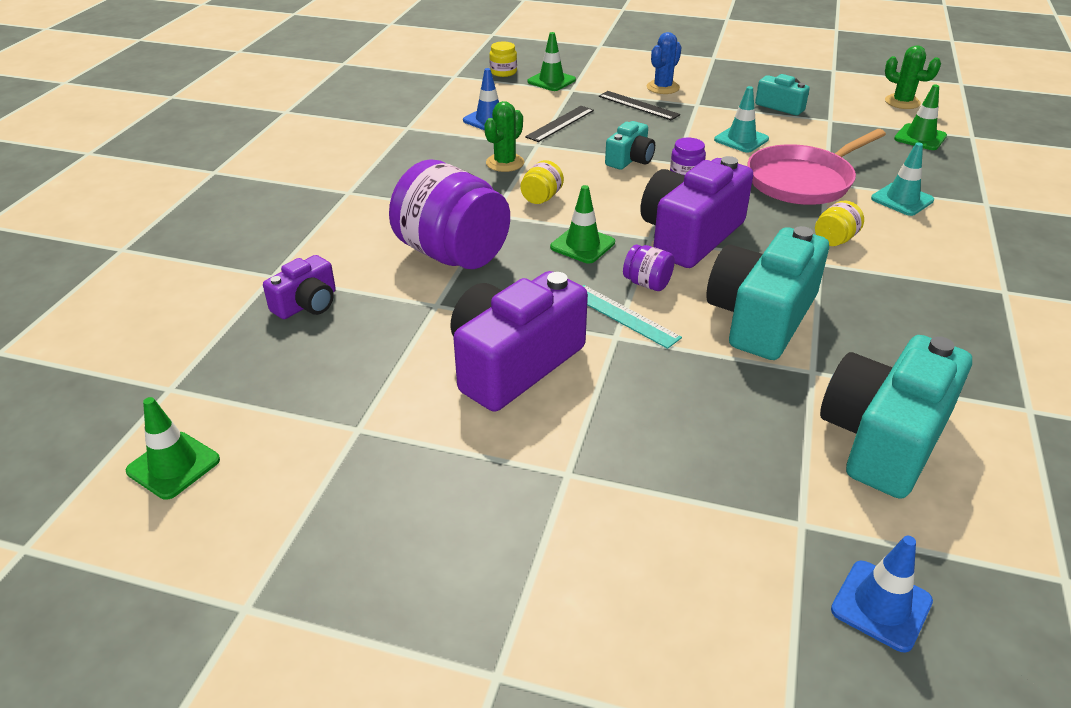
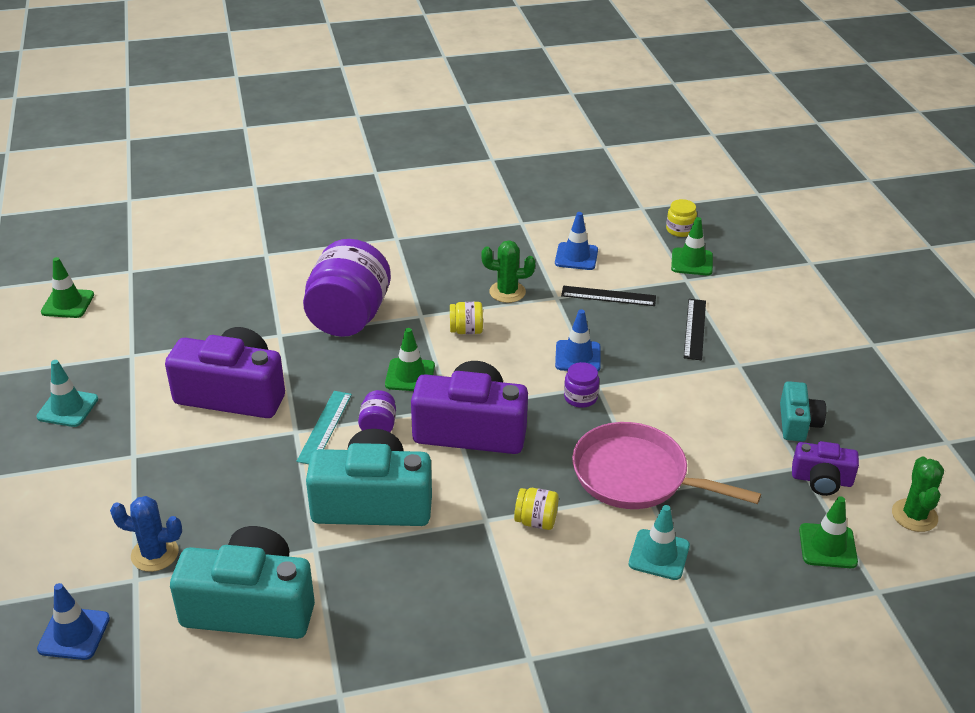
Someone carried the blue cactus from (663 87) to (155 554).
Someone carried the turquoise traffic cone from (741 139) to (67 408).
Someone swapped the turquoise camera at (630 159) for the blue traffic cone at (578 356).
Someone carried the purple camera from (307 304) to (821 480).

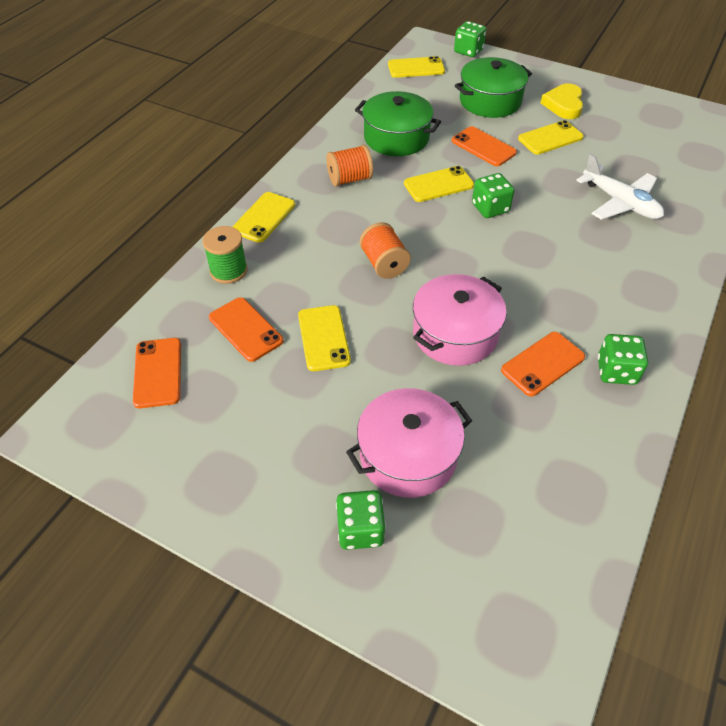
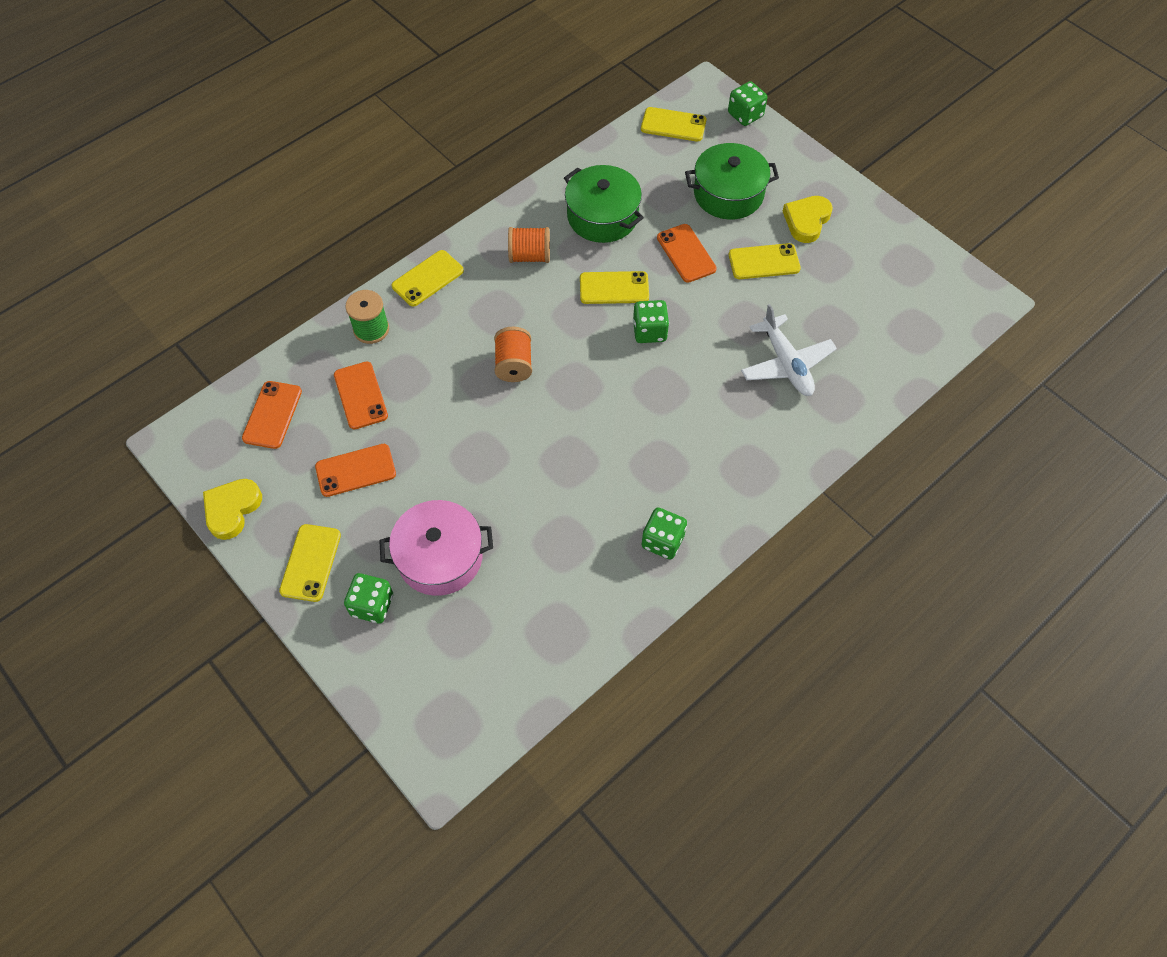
Someone took away the pink pot at (455 333).
Someone carried the yellow phone from (323 338) to (310 563).
Someone carried the orange phone from (542 364) to (355 470).
Someone put down the yellow heart at (232 509).

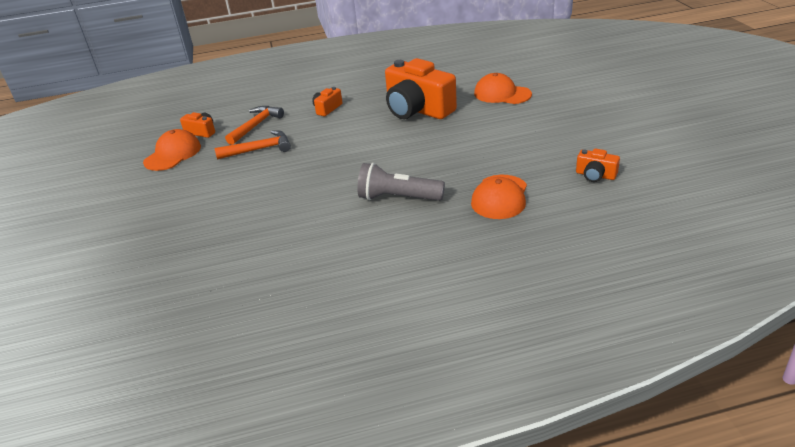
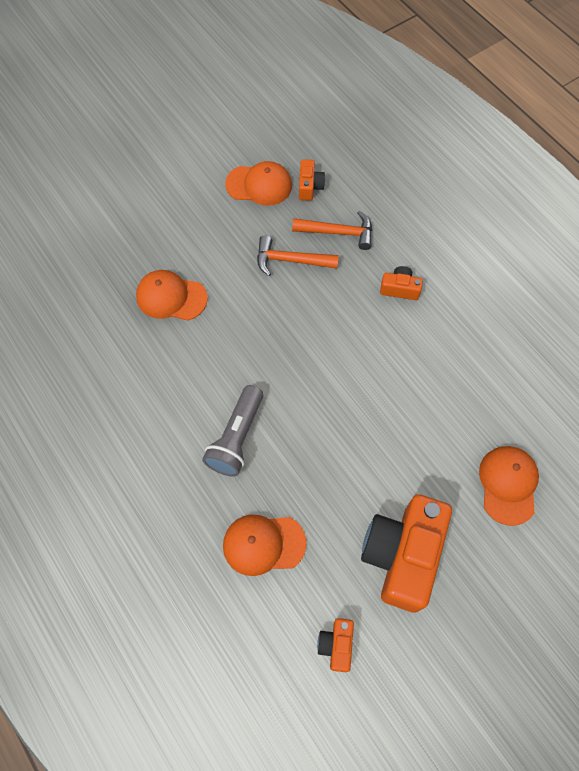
Someone carried the orange camera from (417 110) to (402 555).
Someone rotated the orange hammer at (259 149) by 135 degrees clockwise.
Someone rotated the grey flashlight at (398 198) by 150 degrees counterclockwise.
Someone put down the orange cap at (171 297).

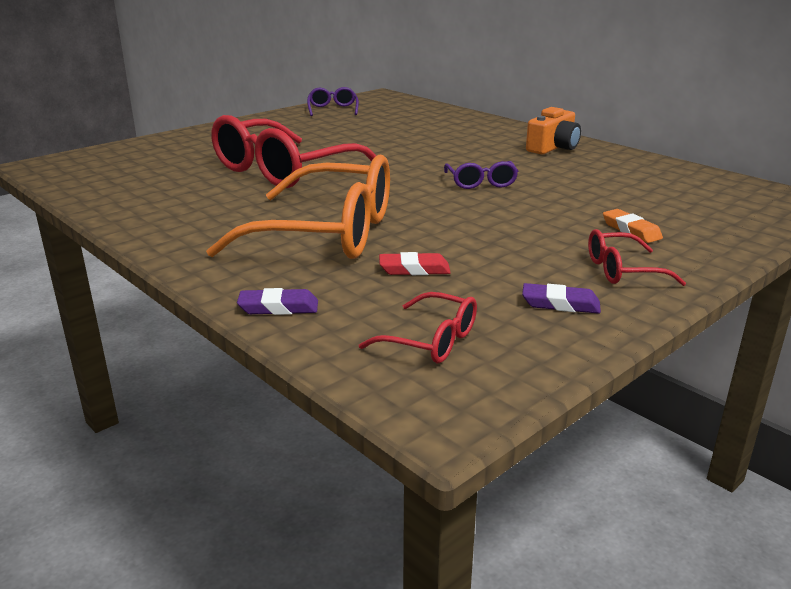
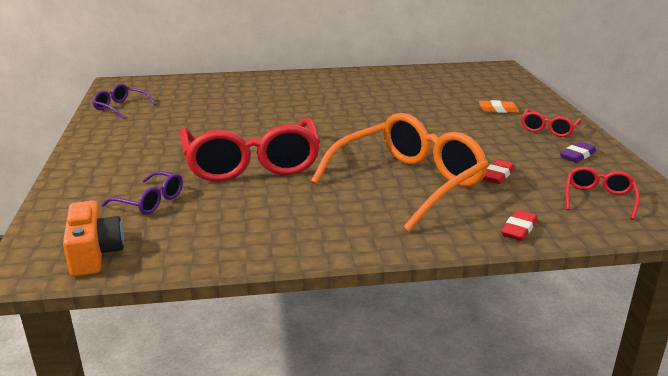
Someone carried the orange camera from (553 148) to (94 253).
Someone carried the purple glasses from (481 183) to (150 201).
Someone repainted the purple eraser at (278 307), which became the red eraser at (518 229).
Someone rotated the red glasses at (431 341) by 45 degrees counterclockwise.

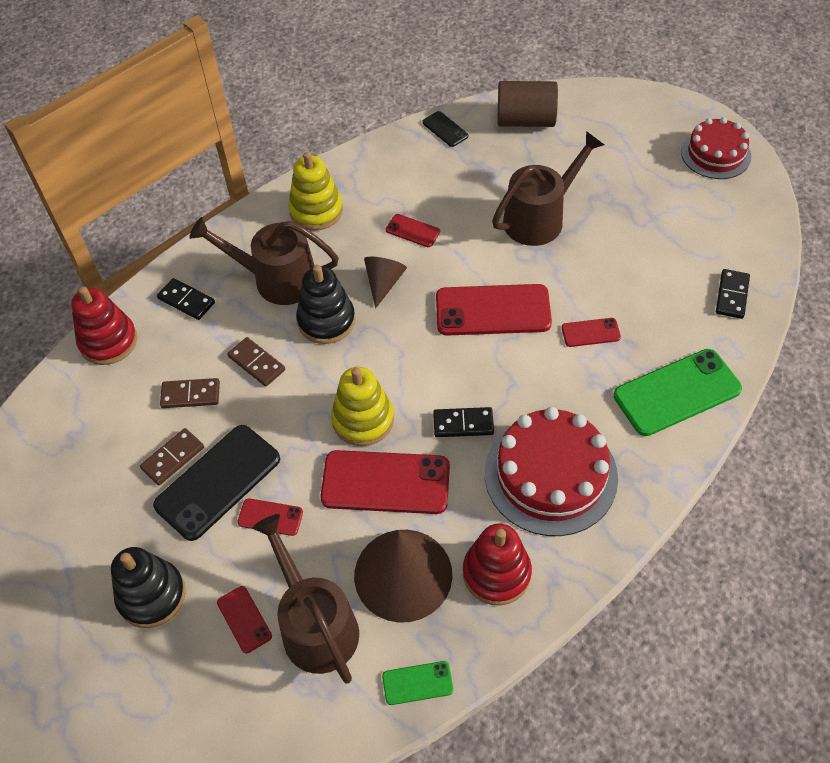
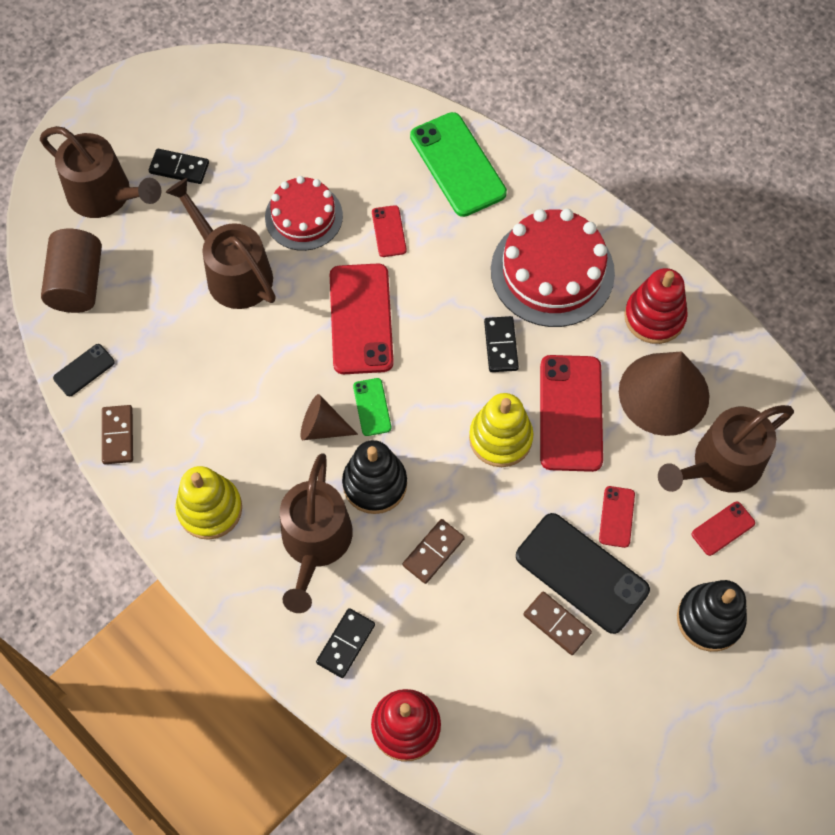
Someone carried the red cake from (715 154) to (303 216).
Someone took away the red phone at (412 231).
Someone carried the black domino from (731 295) to (179 168).
Someone carried the brown domino from (190 395) to (118 435).
Someone carried the green phone from (417 683) to (372 407).
Someone put down the brown watering can at (106 195).

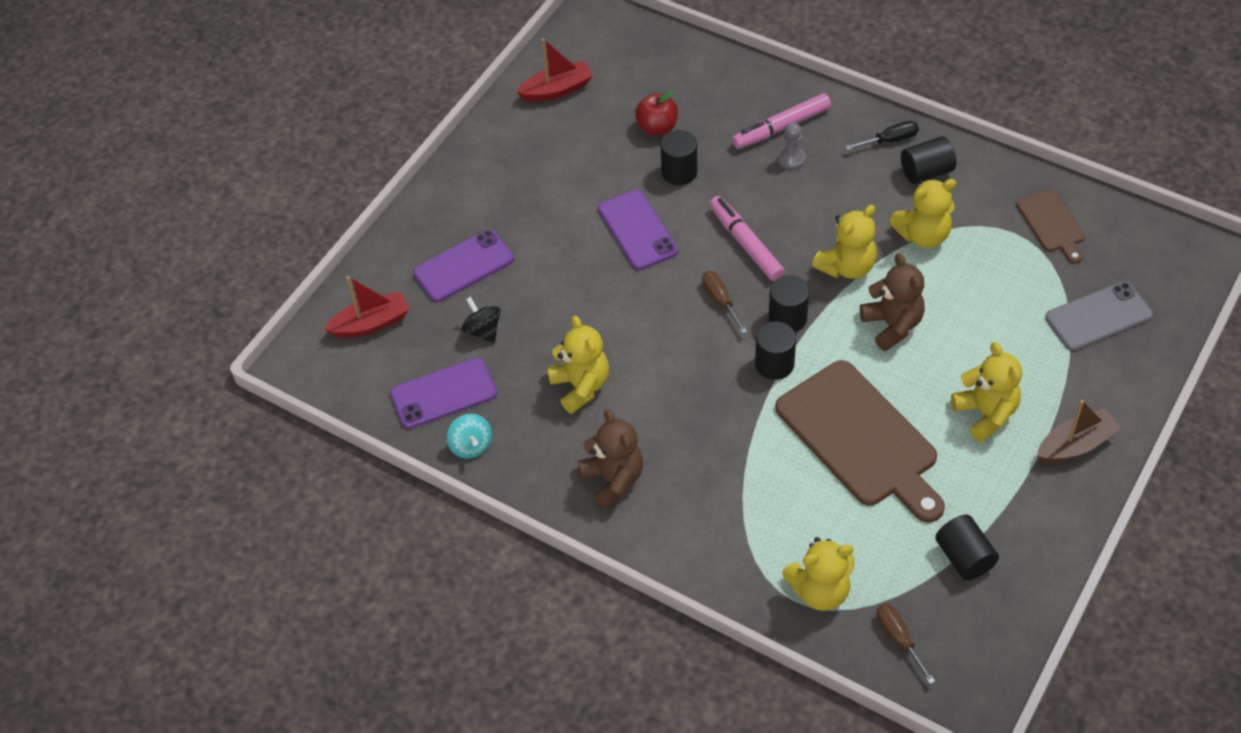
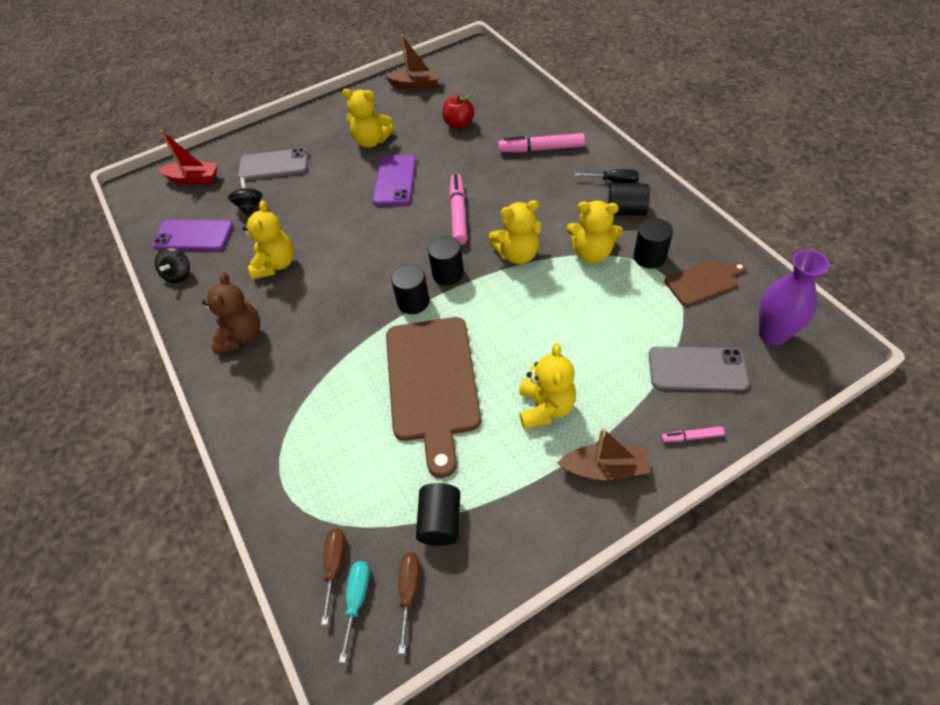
Someone repainted the red boat at (557 90), which became the brown boat at (415 85).
Someone took away the grey pawn at (791 159).
Someone carried the black cylinder from (679 172) to (649 257).
Someone rotated the brown cutting board at (1052 224) by 120 degrees counterclockwise.
Someone repainted the purple phone at (464 266), which became the grey phone at (273 165).
Someone took away the brown teddy bear at (892 325).
Someone carried the brown screwdriver from (720 301) to (409 591).
Someone repainted the turquoise spinning top at (471 445), which became the black spinning top at (178 274).
Someone carried the yellow teddy bear from (820 591) to (371 141).
Someone put down the purple vase at (772 334).
Someone put down the pink marker at (692 437).
Someone put down the turquoise screwdriver at (357 600).

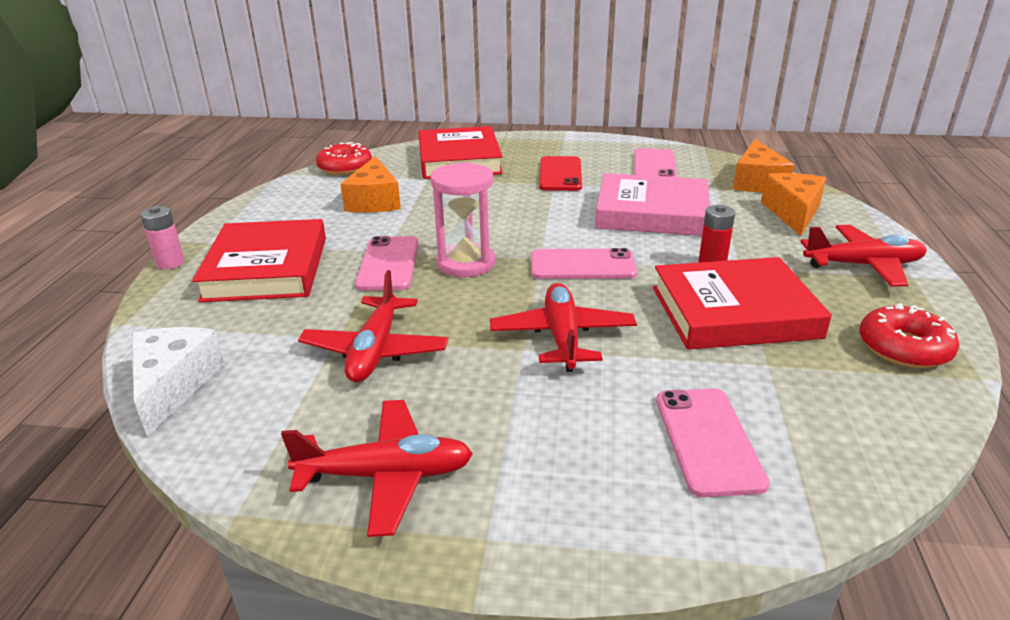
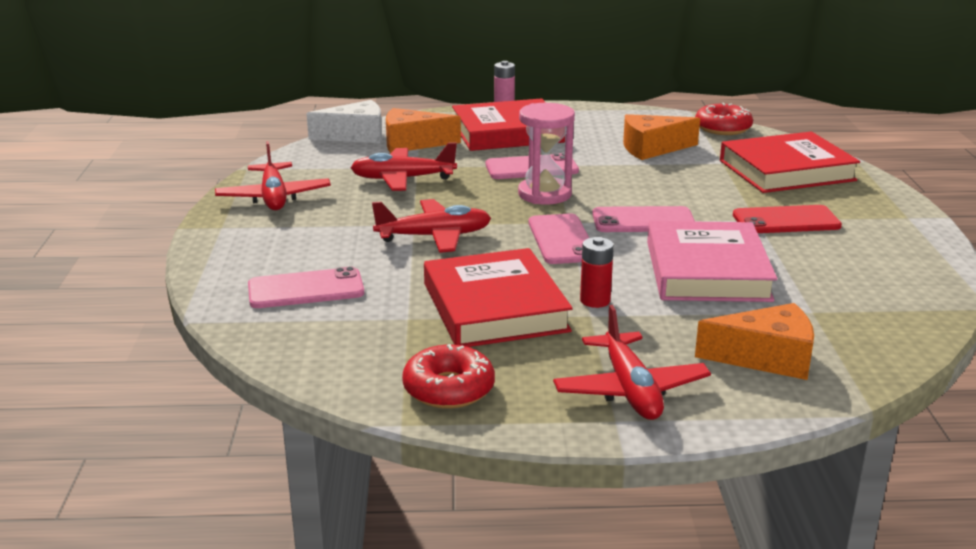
Someone carried the orange cheese from (757 182) to (412 143).
Someone carried the pink phone from (654 166) to (643 221).

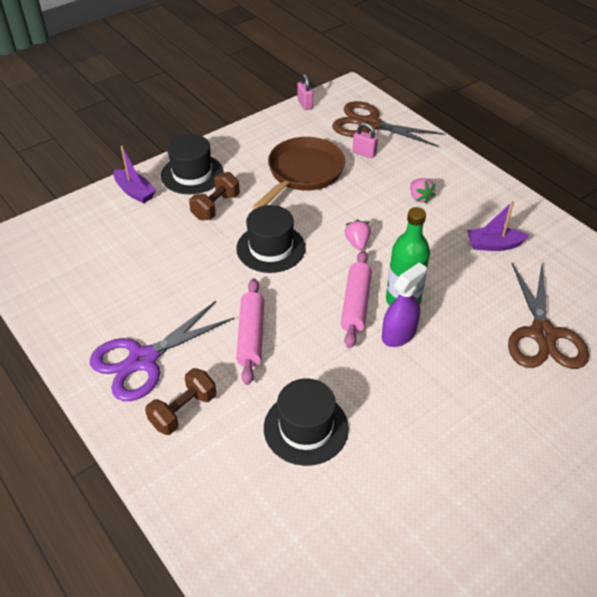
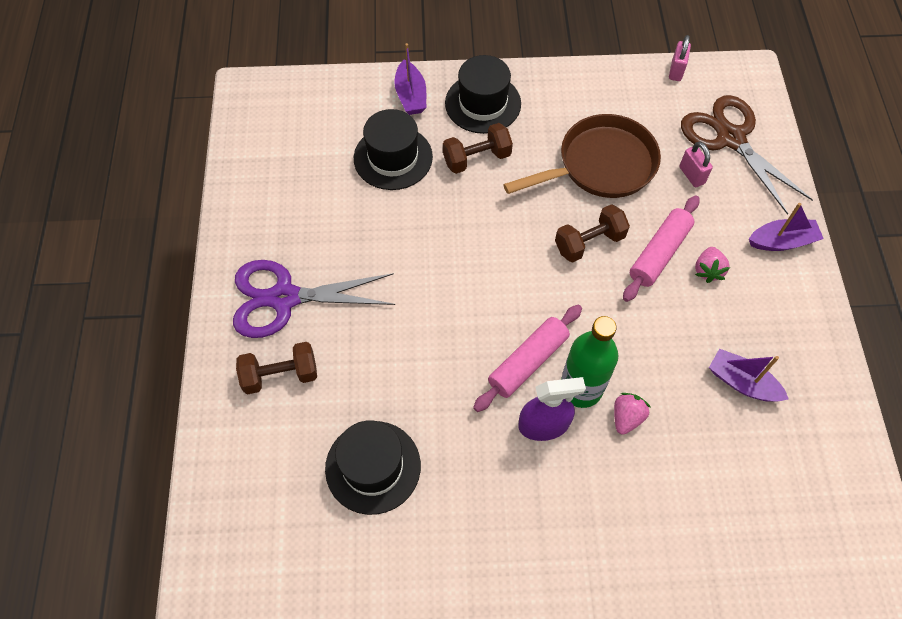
Someone carried the black hat from (271 248) to (393 157).
Someone carried the pink strawberry from (357 243) to (626 417).
Someone took away the brown scissors at (543 334).
Someone carried the pink rolling pin from (251 336) to (659 253).
Someone put down the purple boat at (782 241).
Someone put down the brown dumbbell at (589 242).

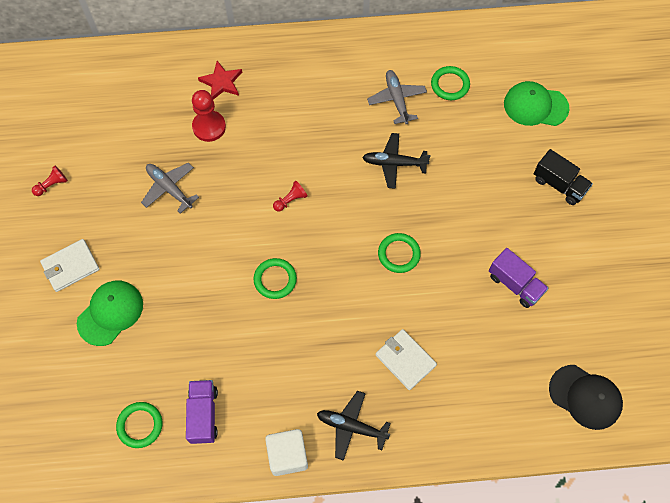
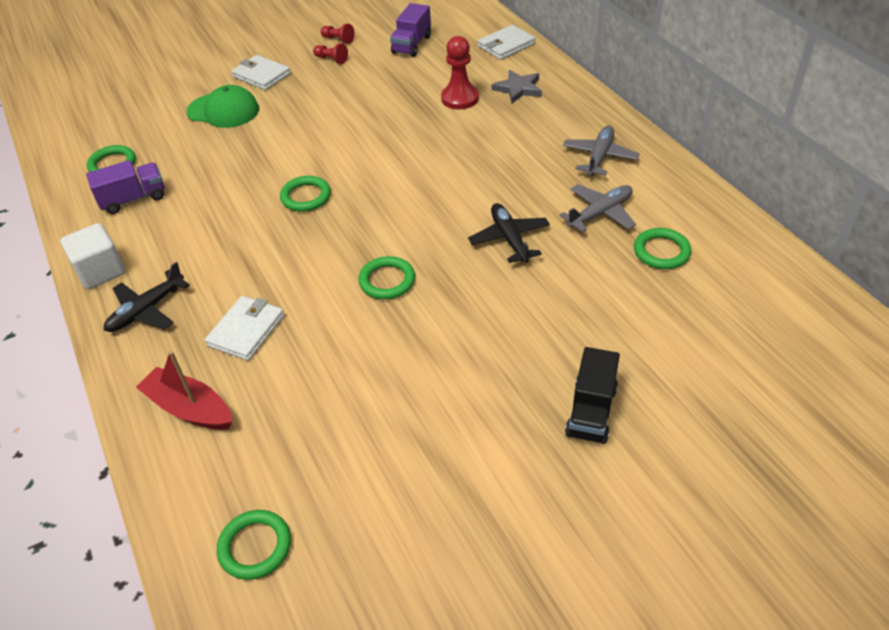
Someone repainted the red star at (221 82), which became the grey star at (518 89).
Someone took away the green cap at (535 106).
Someone carried the grey plane from (169 188) to (599 157).
Someone carried the red pawn from (290 200) to (331 59).
Someone carried the purple truck from (515 284) to (411 44).
Someone swapped the black cap at (585 397) for the green ring at (255 547).
Someone rotated the black plane at (351 426) by 135 degrees counterclockwise.
Someone put down the white wallet at (506 45).
Someone put down the red boat at (189 408).

